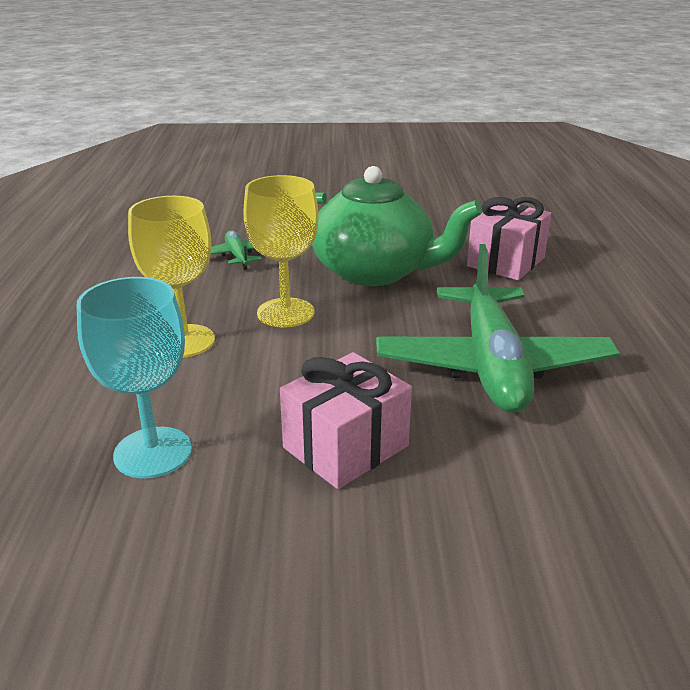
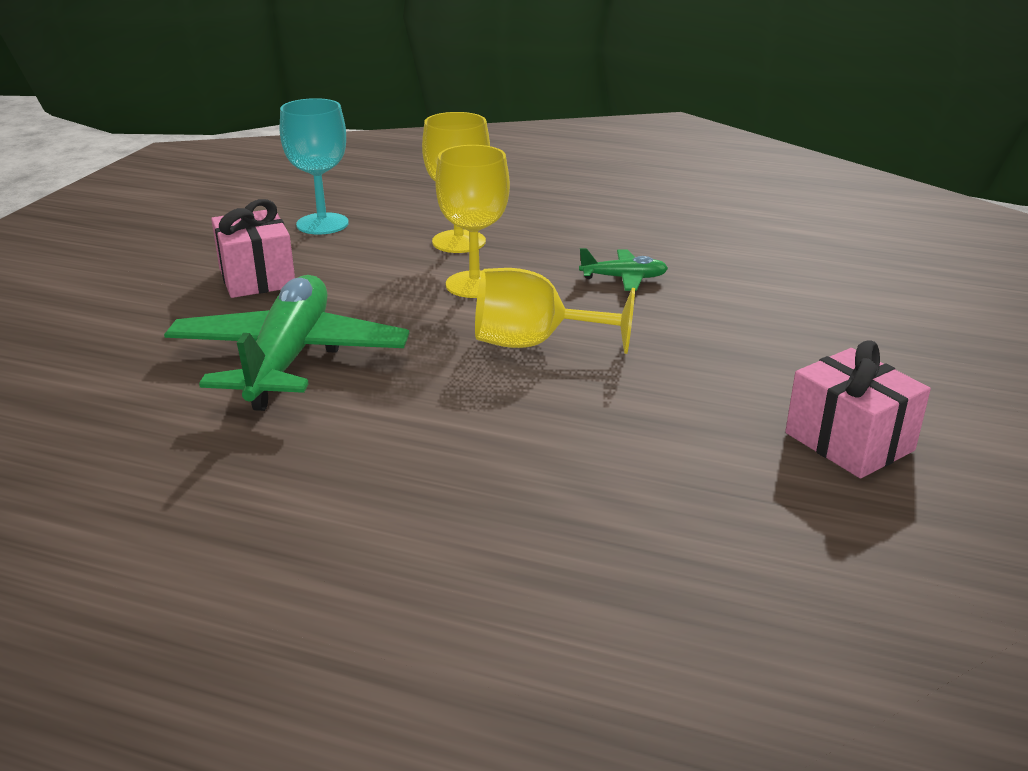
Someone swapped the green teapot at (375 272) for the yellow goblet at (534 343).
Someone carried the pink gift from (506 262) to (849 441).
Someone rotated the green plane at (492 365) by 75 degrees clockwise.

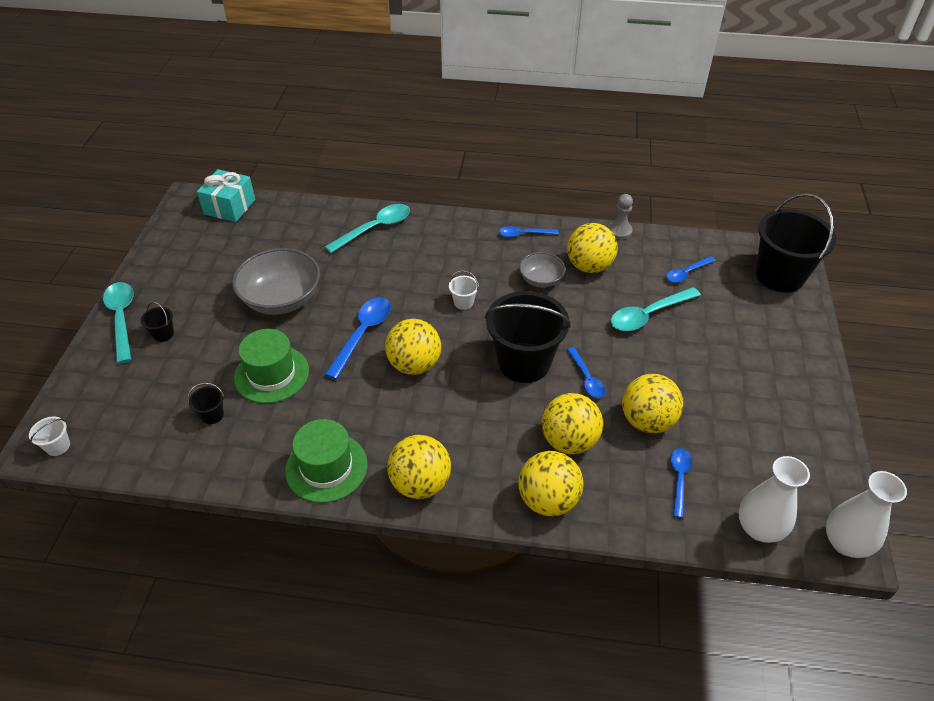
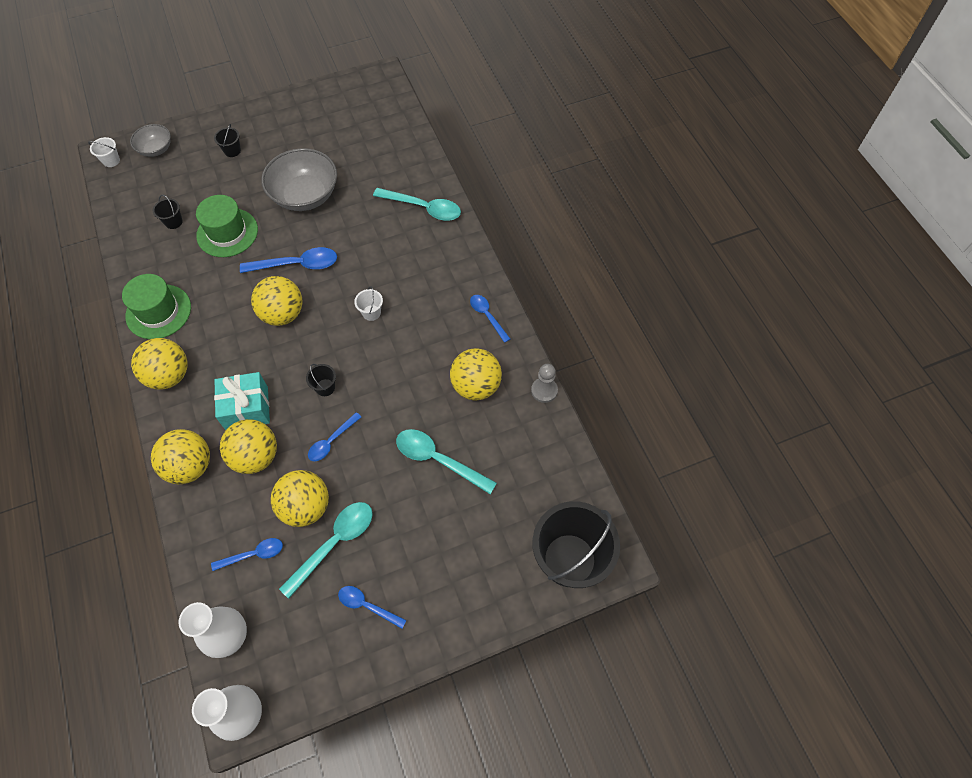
Someone carried the turquoise gift from (230 207) to (247 408).
Someone carried the grey bowl from (541 280) to (156 149).
Someone carried the blue spoon from (686 273) to (367 605).
Someone carried the turquoise spoon from (122 319) to (334 543).
Someone scaled the black bucket at (524 362) by 0.40.

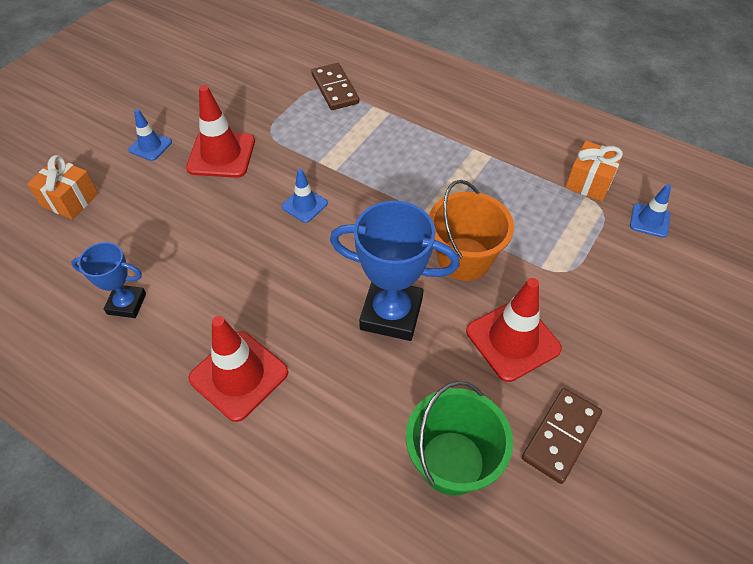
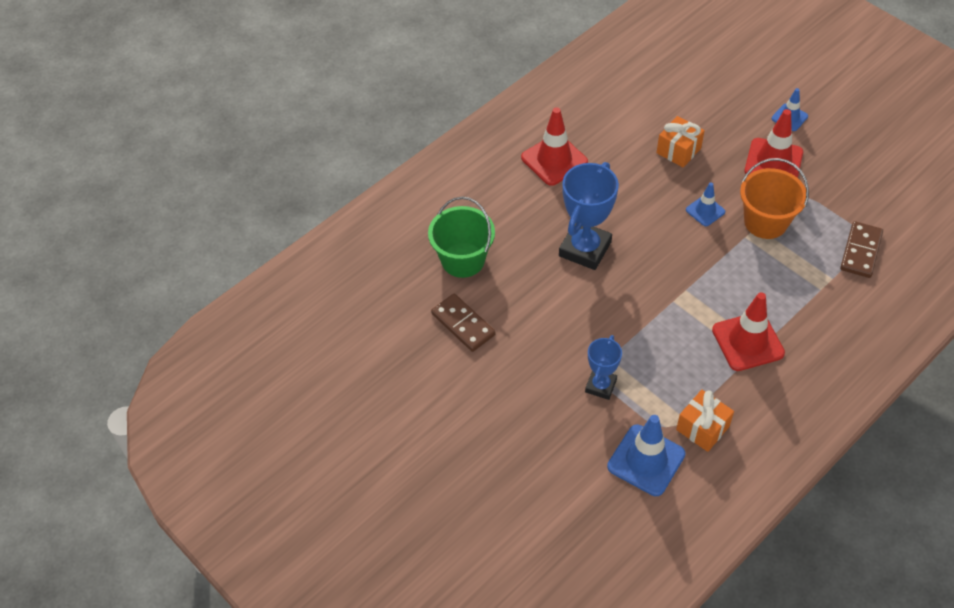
Someone rotated the brown domino at (335 89) by 60 degrees counterclockwise.
Someone carried the orange gift from (70 200) to (678 151).
Someone carried the orange bucket from (464 259) to (765 222).
Someone scaled the blue traffic cone at (649 220) by 1.78.
Someone carried the blue trophy from (127 304) to (600 386).
Someone carried the red traffic cone from (513 340) to (747 341).

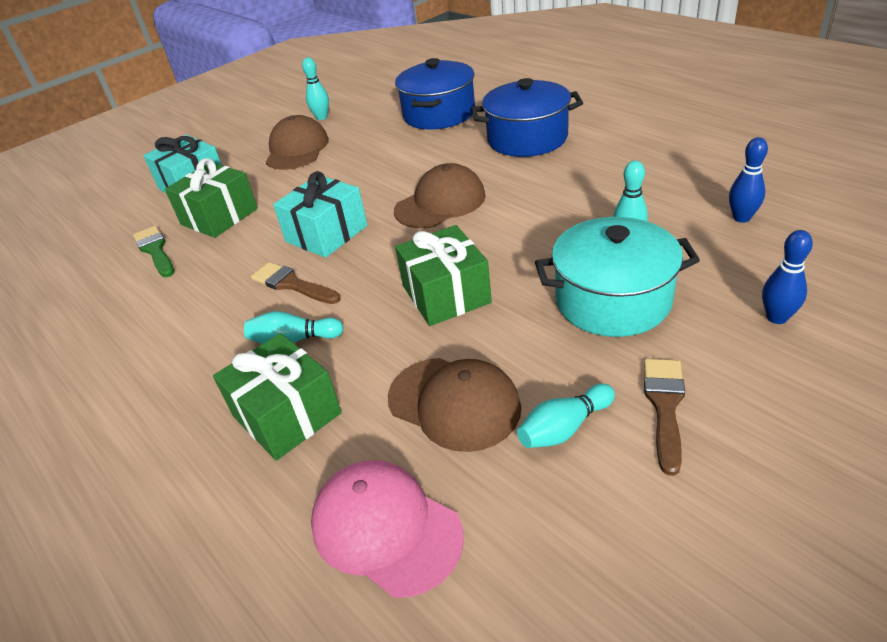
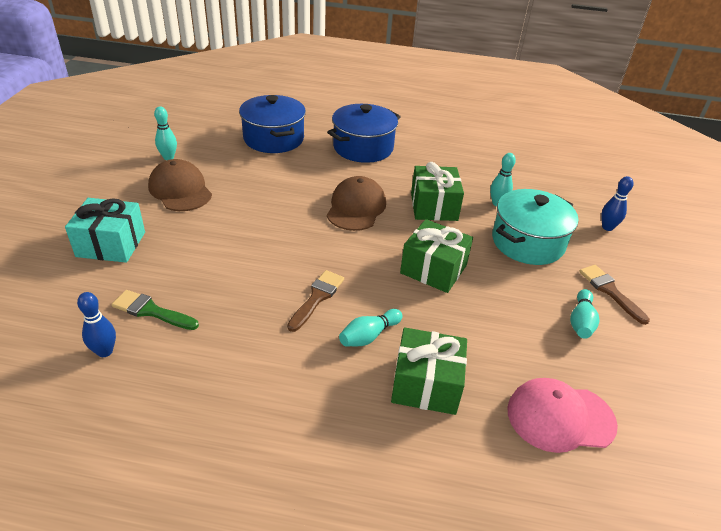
Someone carried the blue bowling pin from (741 218) to (105 351).
Someone carried the green gift from (219 216) to (434 206).
Someone took away the turquoise gift at (326 234).
Someone rotated the brown brush at (292 284) by 120 degrees clockwise.
Someone took away the brown cap at (454 403).

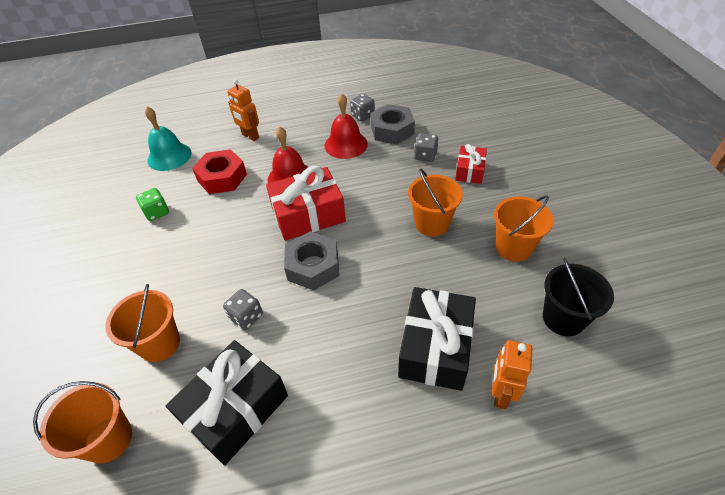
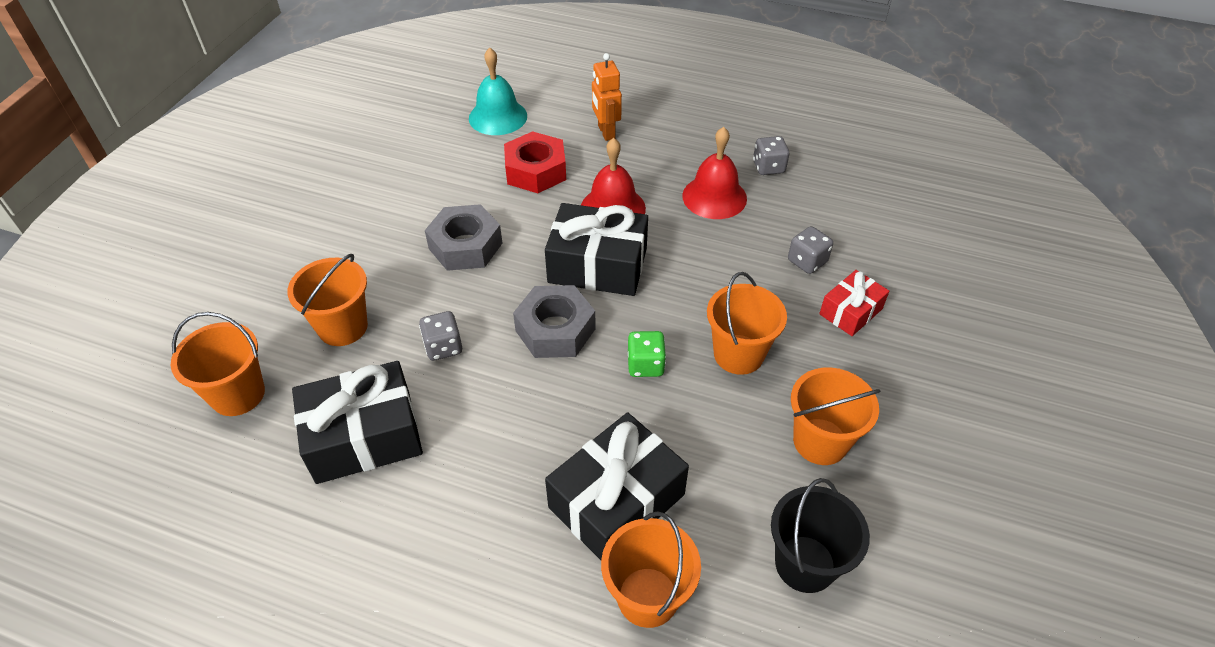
Someone carried the grey nut from (392 130) to (465 246).
Someone repainted the red gift at (308 215), which became the black gift at (597 265).
Someone carried the green dice from (157 212) to (645 365).
Someone swapped the orange robot at (500 393) for the orange bucket at (647 597).

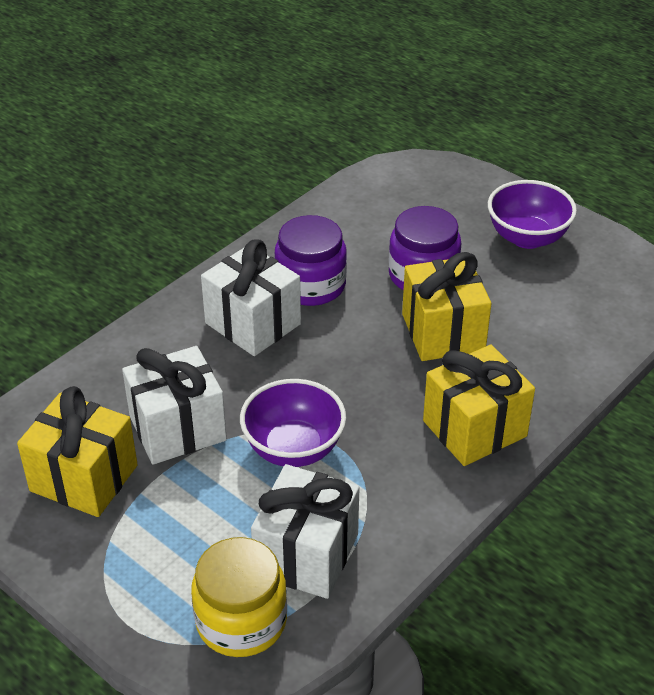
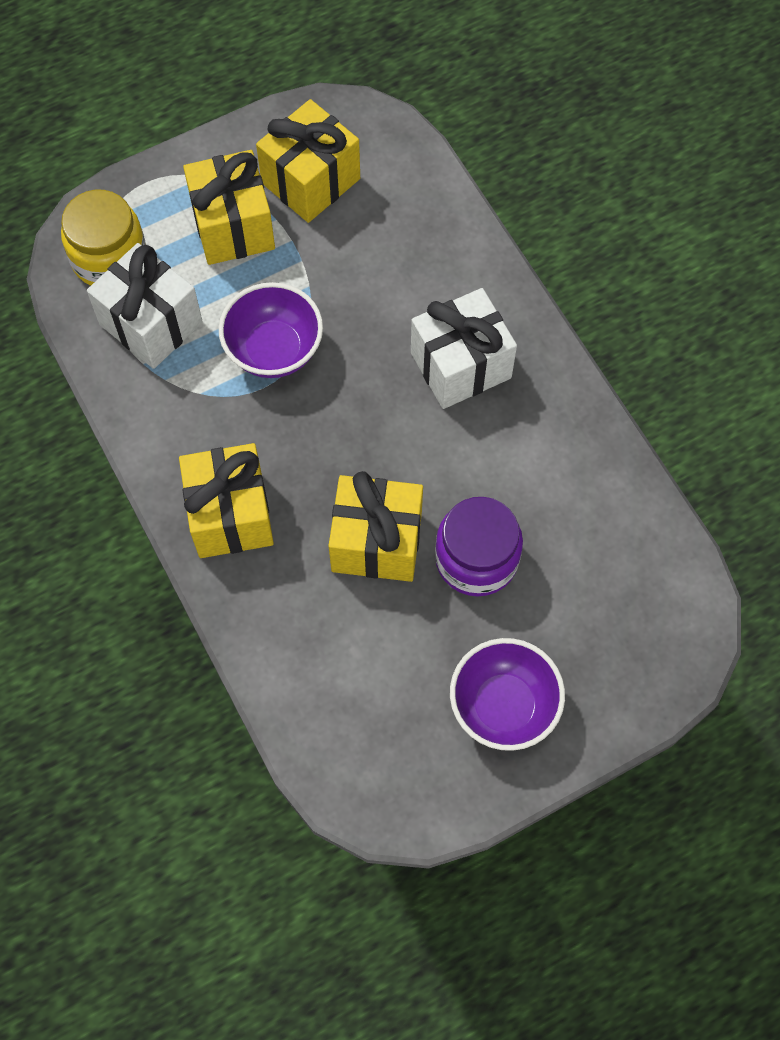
Someone took away the purple jar at (311 285).
Someone took away the white gift at (177 428).
Someone put down the yellow gift at (233 226).

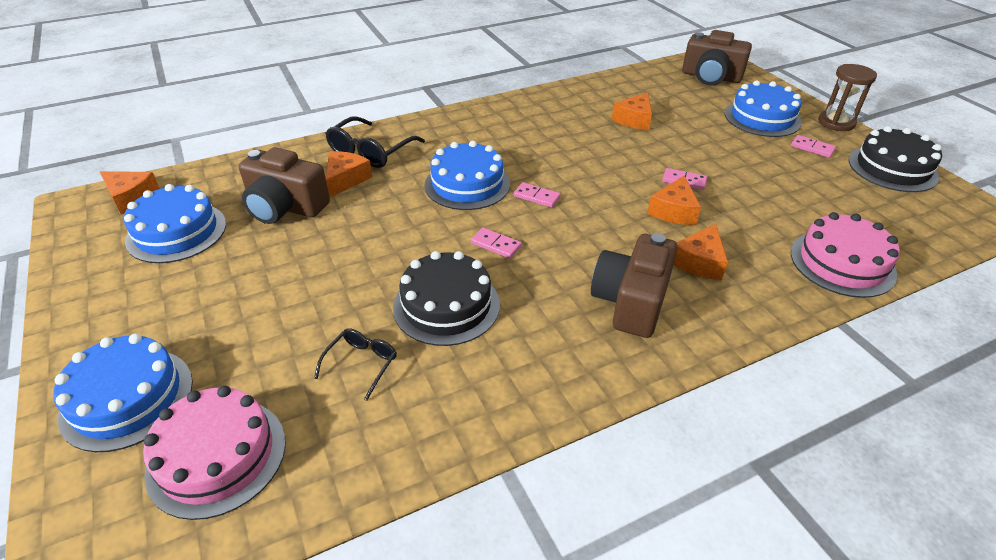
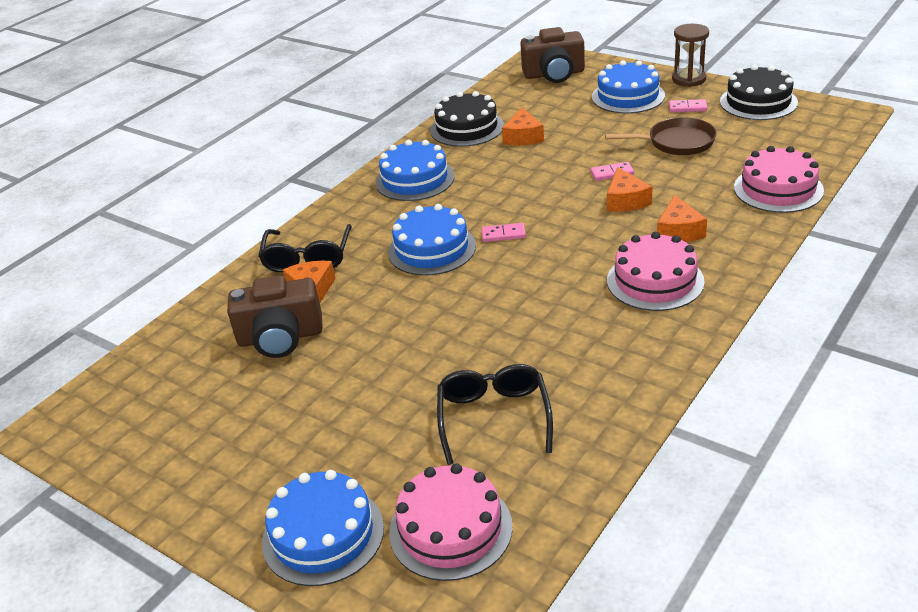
Someone took away the orange cheese at (131 198).
Someone carried the blue cake from (177 232) to (415 179).
Someone took away the pink domino at (495 245).
Someone swapped the brown camera at (631 301) for the pink cake at (655 281).
Someone carried the black cake from (446 305) to (467 128).
Someone scaled the black glasses at (361 364) by 1.72.
Someone put down the brown pan at (676 142).

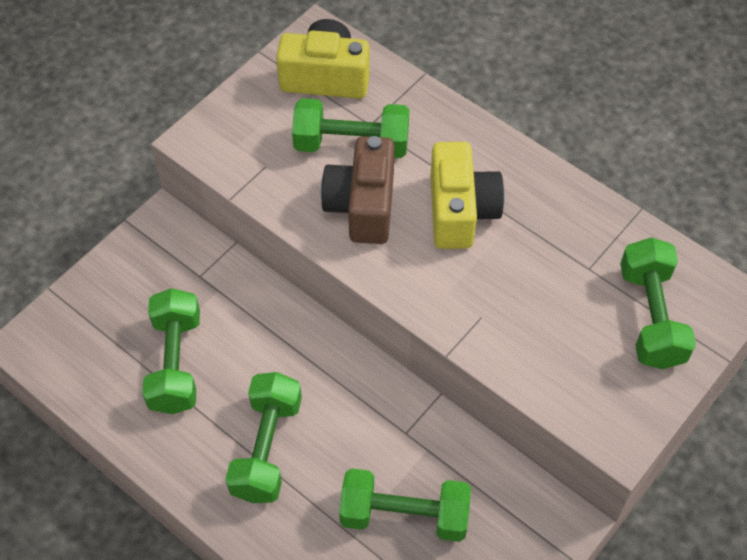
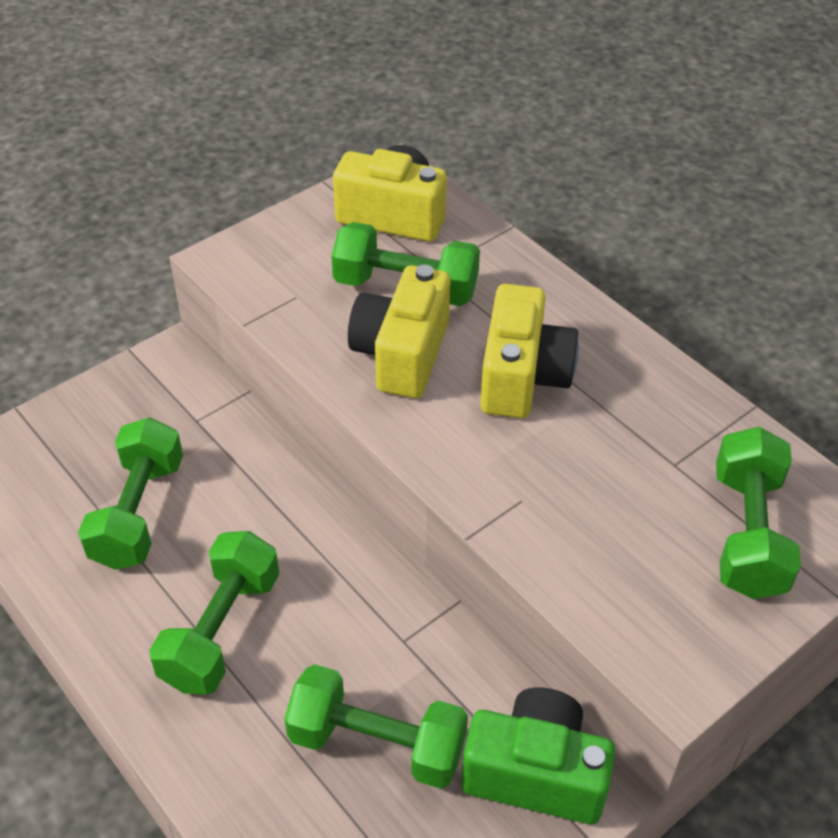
Someone repainted the brown camera at (362 206), which became the yellow camera at (401 354).
Someone put down the green camera at (536 773).

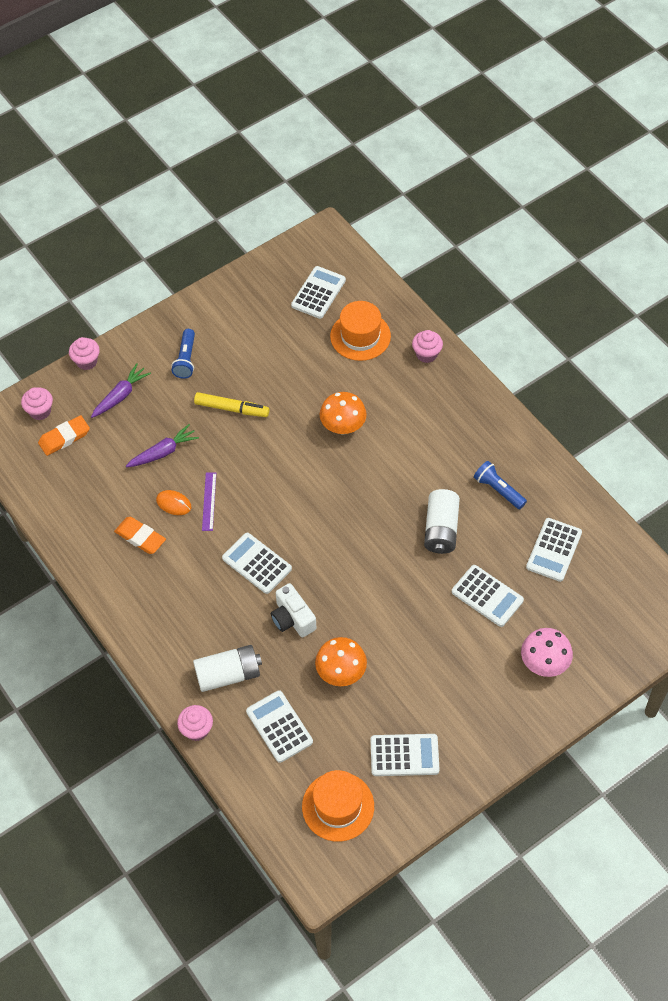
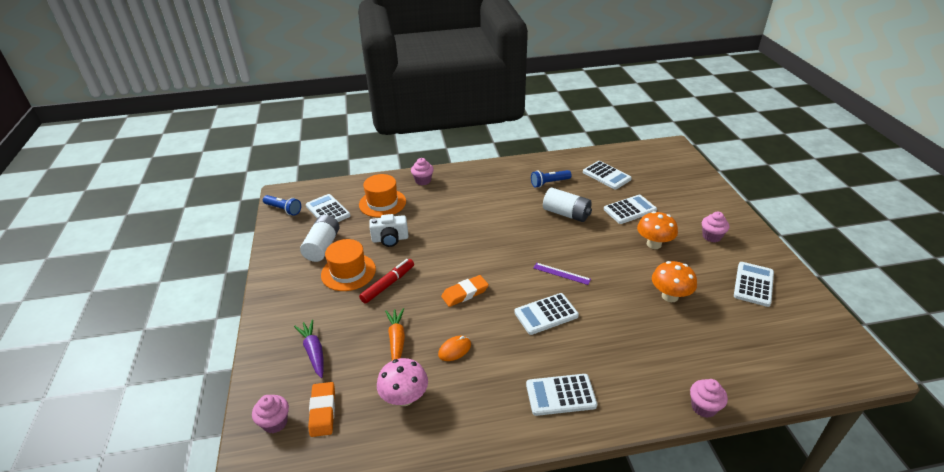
Someone carried the blue flashlight from (186 360) to (283 209).
Someone carried the pink cupcake from (86 361) to (711 236).
Someone repainted the yellow marker at (231 408), which became the red marker at (388 284).
Someone carried the orange mushroom from (343 427) to (654 244).
Someone repainted the purple carrot at (163 452), which became the orange carrot at (397 340).
Someone carried the purple ruler from (209 501) to (561 273).
Someone carried the orange eraser from (140 537) to (465 293).
Someone carried the white camera from (292 619) to (390 239).
Someone carried the pink mushroom from (544 663) to (404 398).
Someone carried the white battery from (228 674) to (323 246).
Someone carried the white calculator from (279 726) to (560 395).
Someone carried the orange hat from (338 806) to (348 272).

